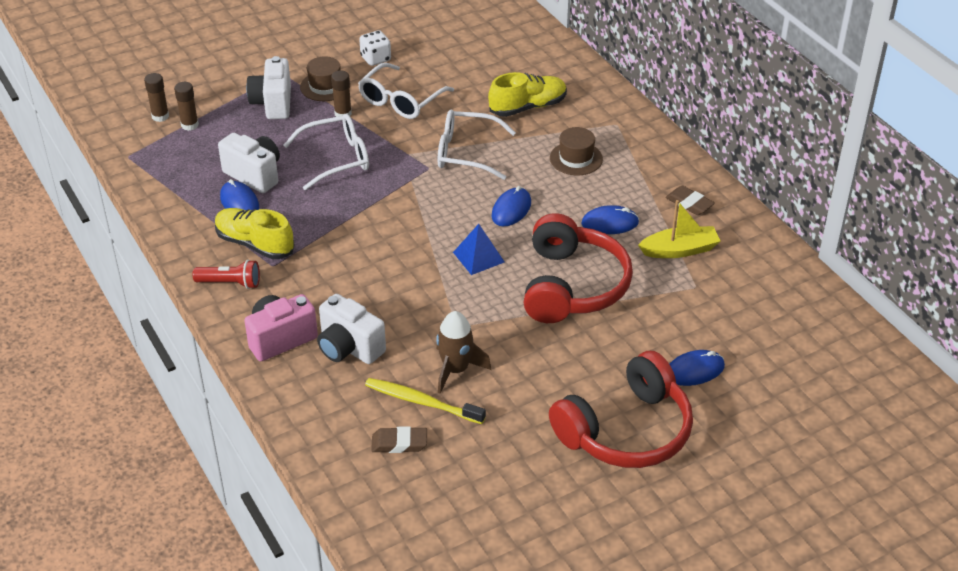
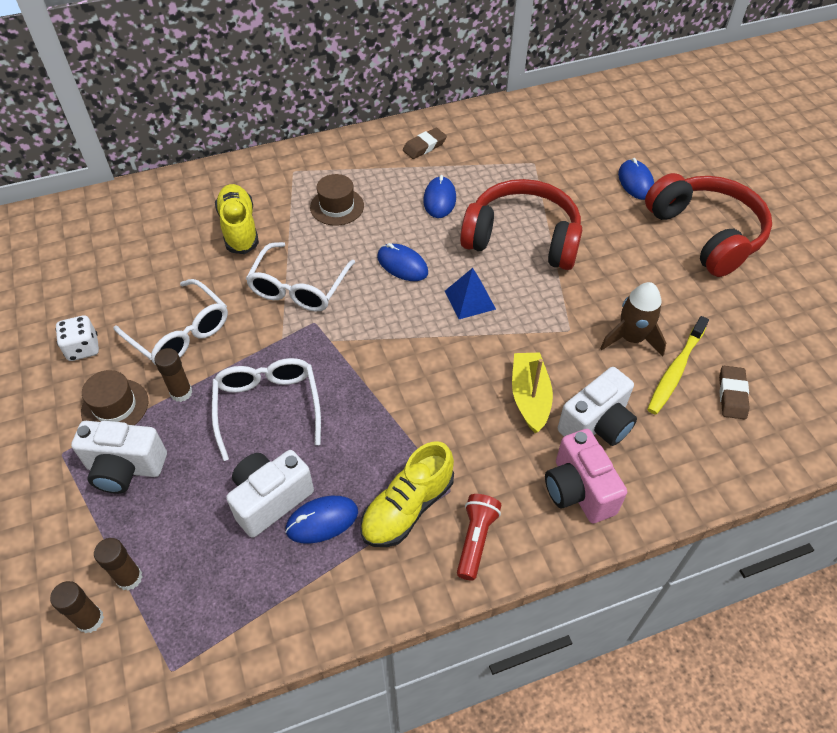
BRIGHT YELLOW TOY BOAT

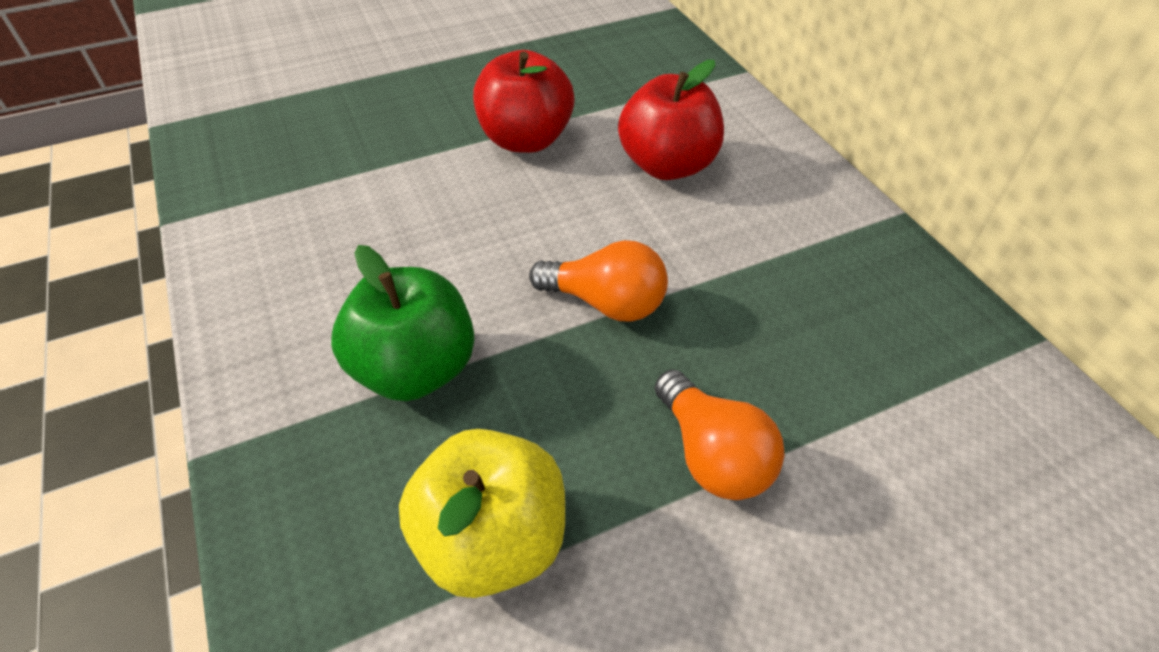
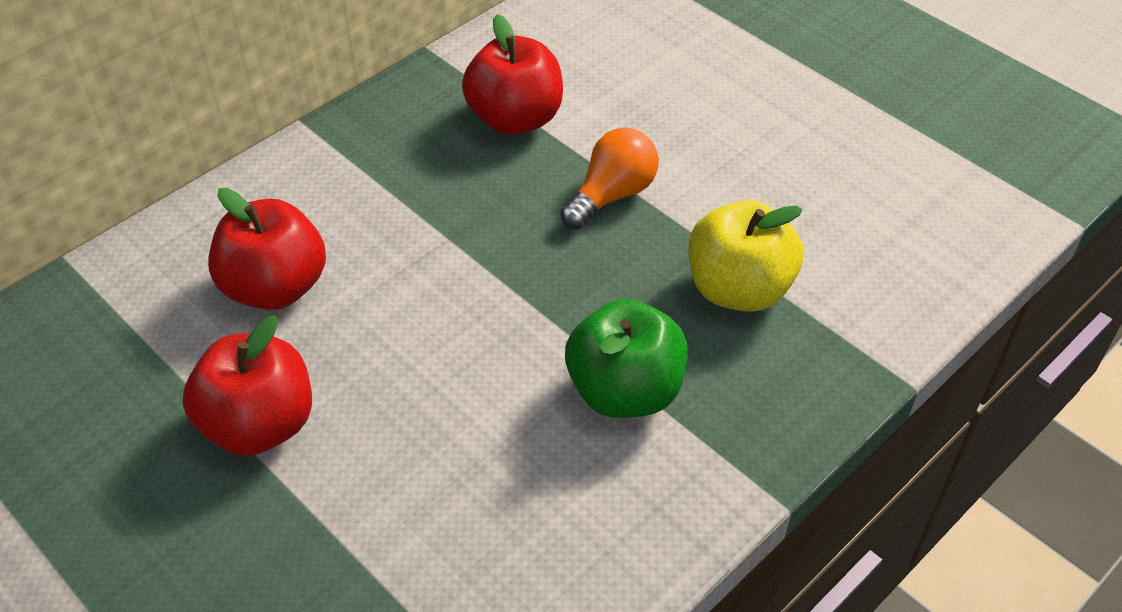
ORANGE LIGHTBULB (1st from left in the first image)
SCARLET TOY APPLE (3rd from left)

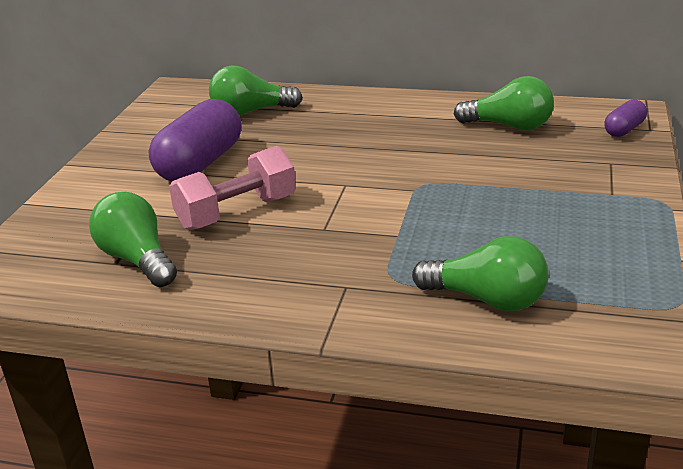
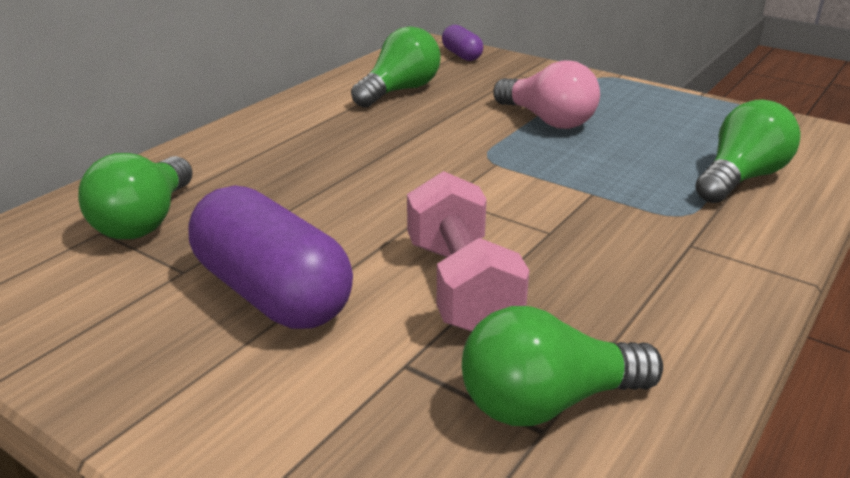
ROSE-PINK LIGHTBULB

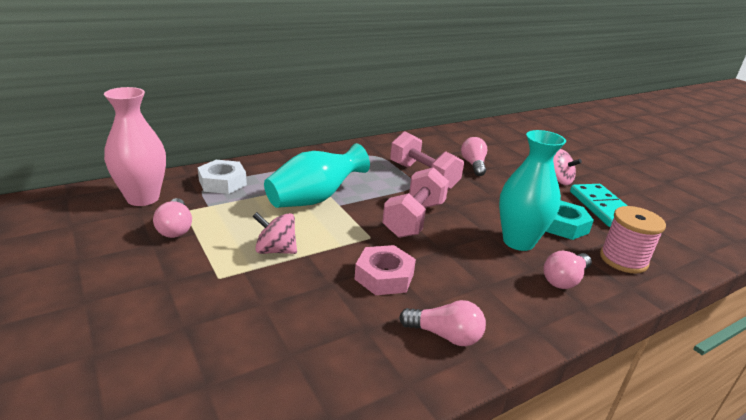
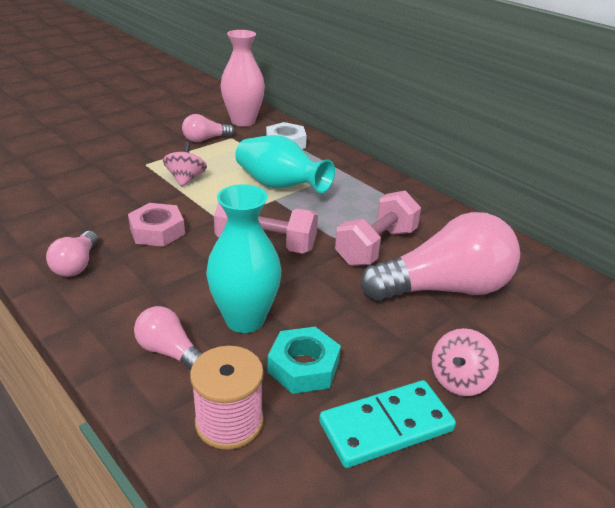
ROSE-PINK LIGHTBULB (4th from left)

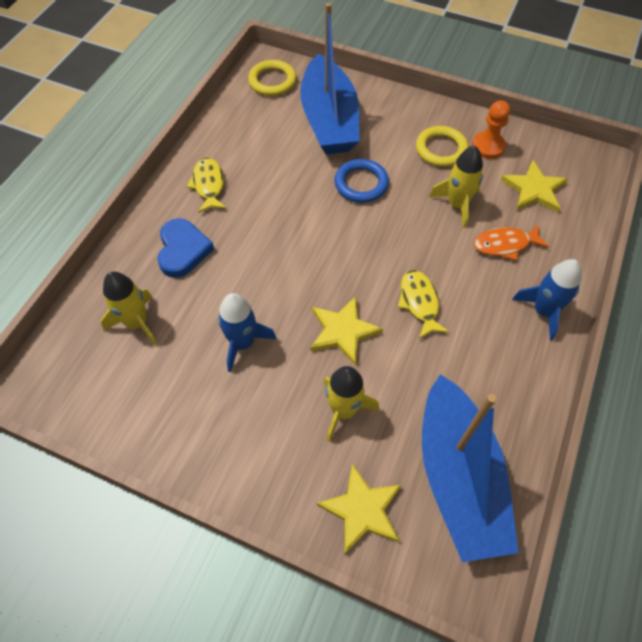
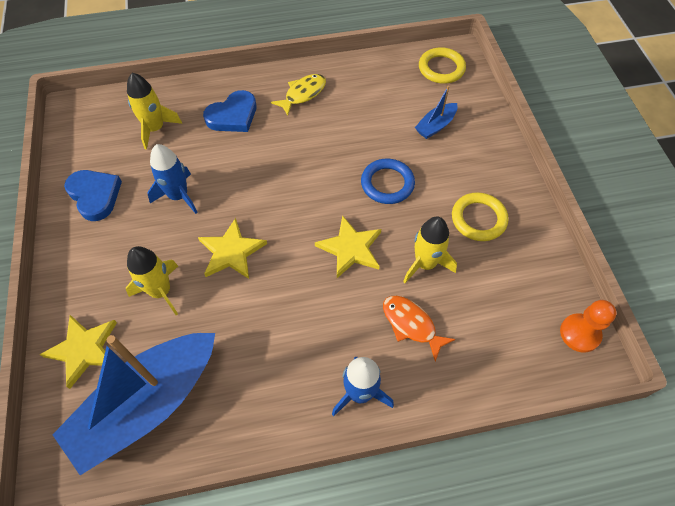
BRIGHT YELLOW TOY FISH (2nd from left in the first image)
ROYAL BLUE HEART (1st from left)
ORANGE PAWN
BRIGHT YELLOW FIVE-POINTED STAR (3rd from left)
ROYAL BLUE TOY BOAT (2nd from left)

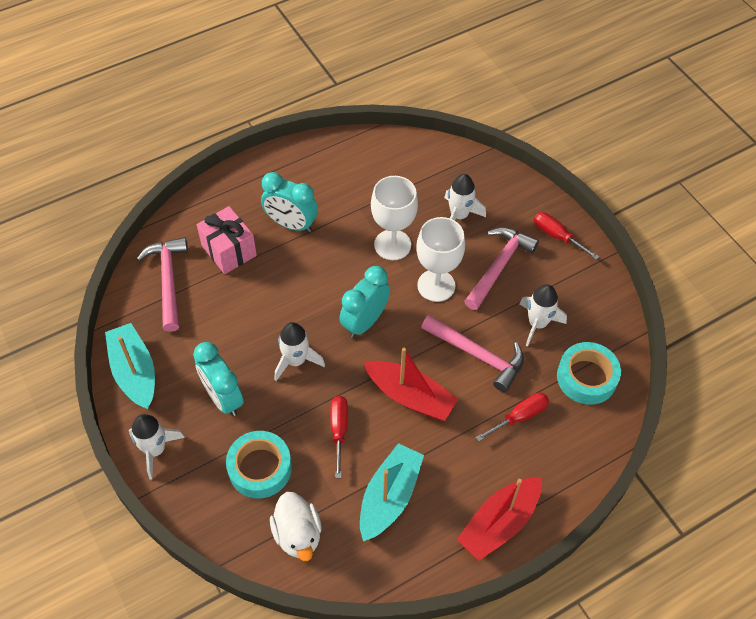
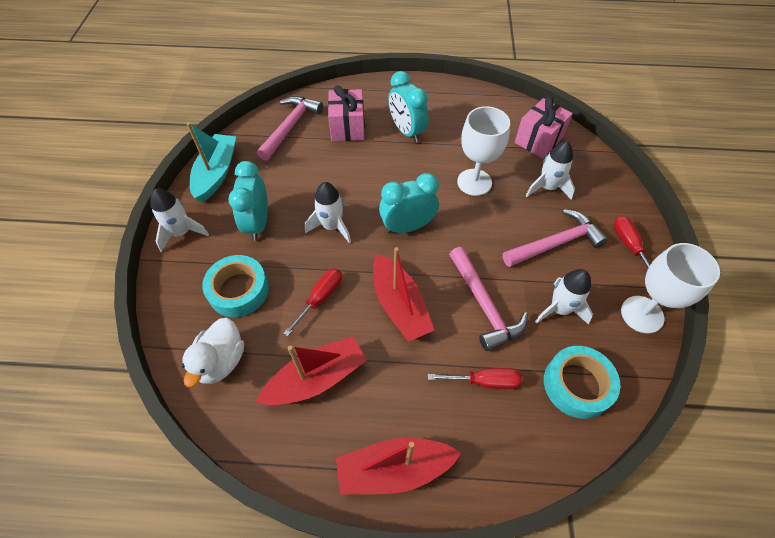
ROSE-PINK WRAPPED GIFT (2nd from left)
PURE WHITE CHALICE (2nd from left)
SCARLET TOY BOAT (1st from left)

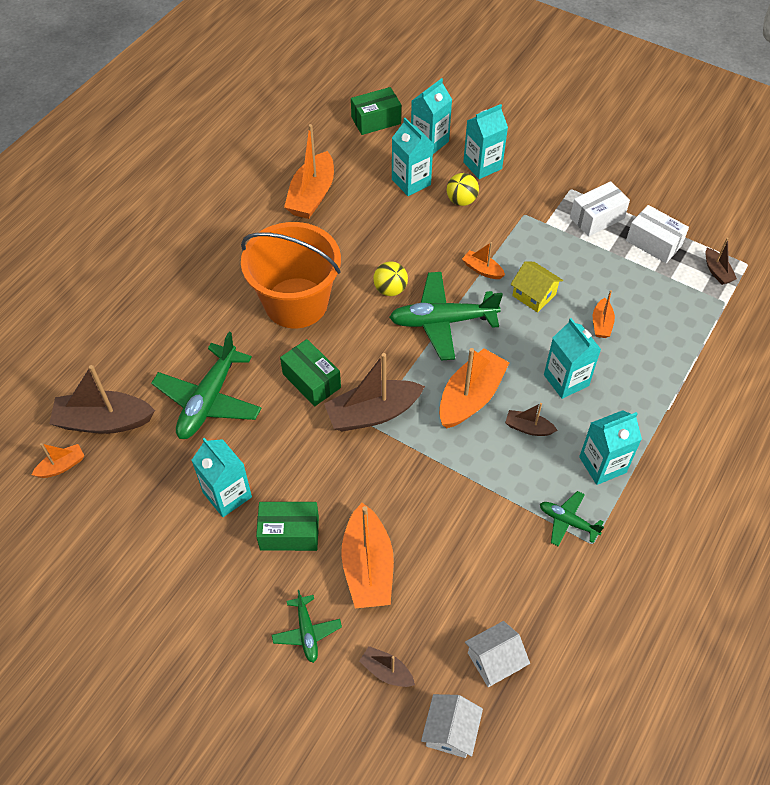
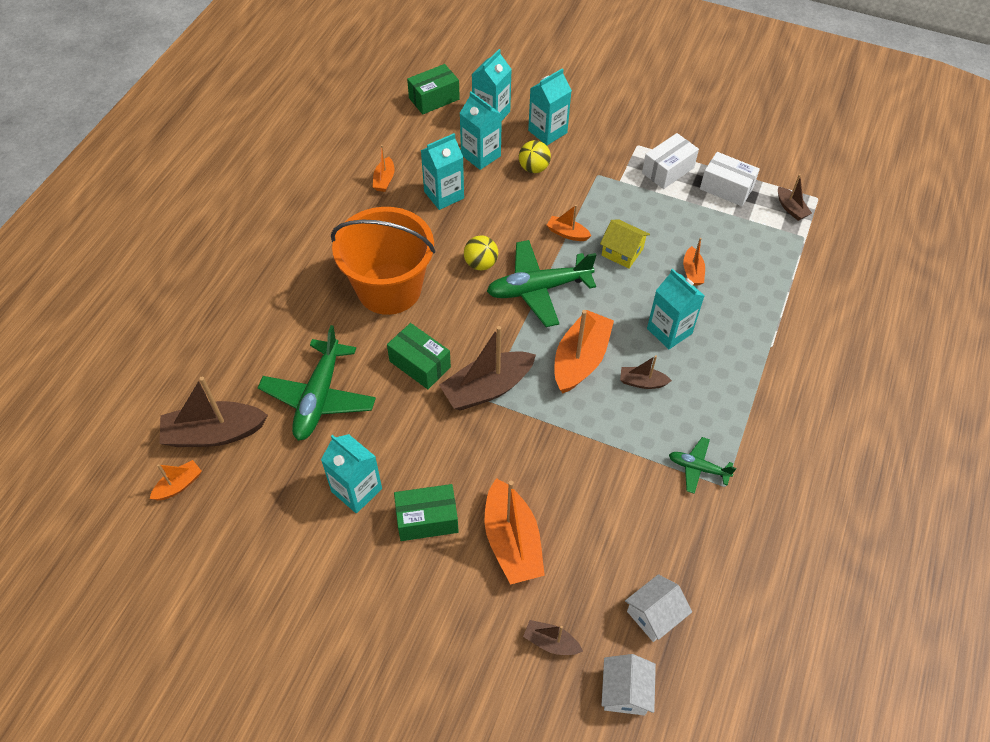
GREEN AEROPLANE (2nd from left in the first image)
AQUA JUICE CARTON (2nd from left)
ORANGE TOY BOAT (2nd from left)

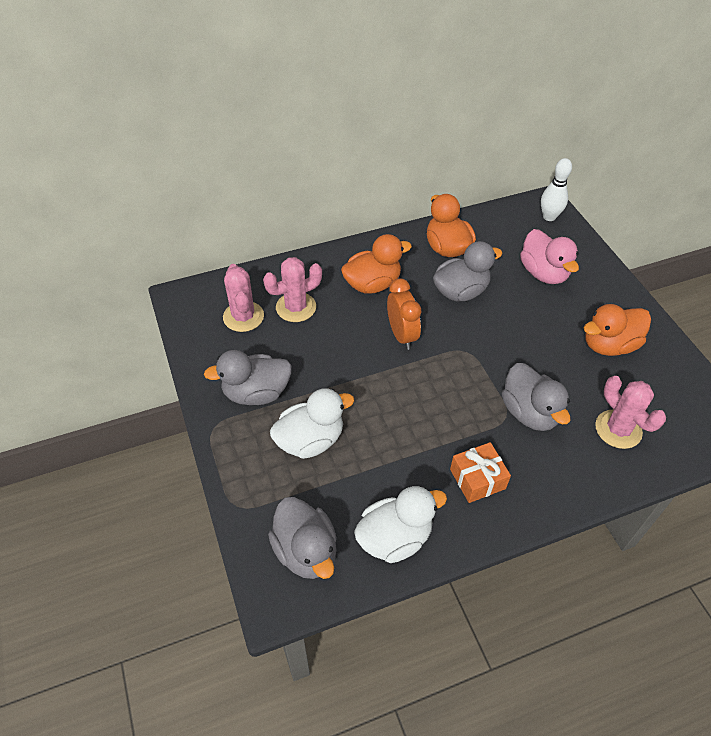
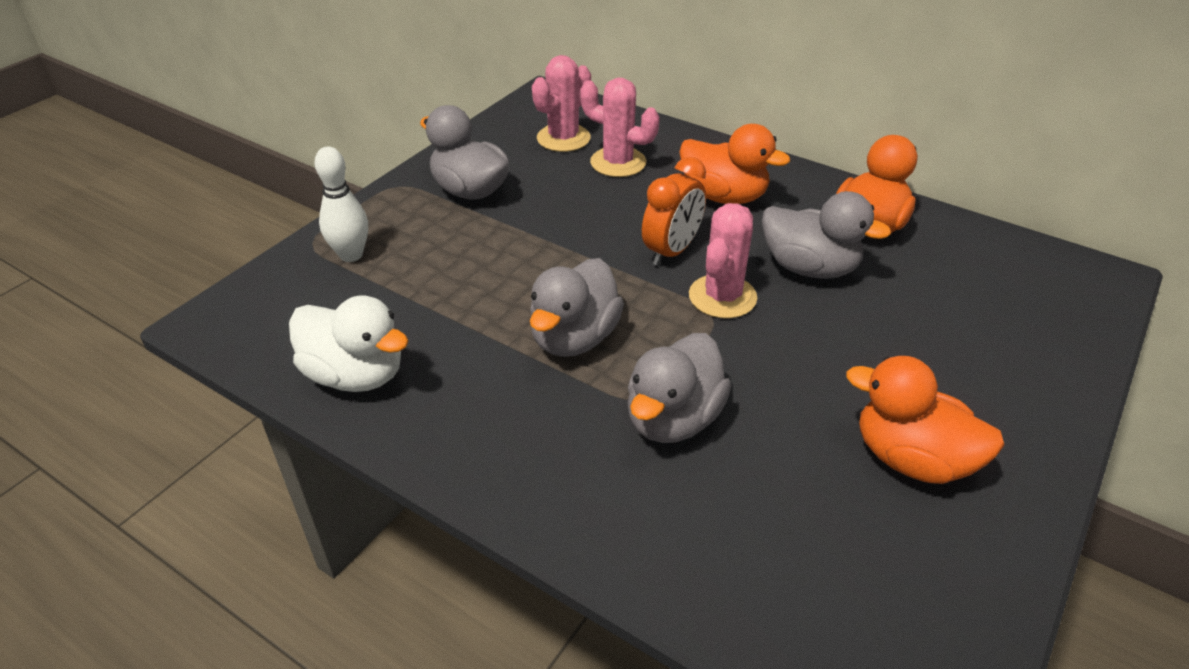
PURE WHITE RUBBER DUCK (1st from left in the first image)
ORANGE WRAPPED GIFT
ROSE-PINK RUBBER DUCK
GRAY RUBBER DUCK (2nd from left)
PURE WHITE BOWLING PIN
ROSE-PINK SAGUARO CACTUS (3rd from left)

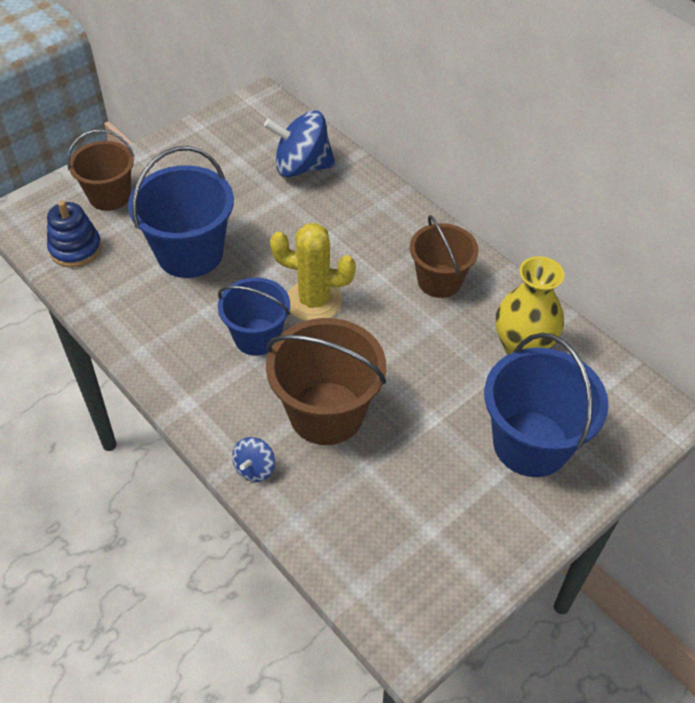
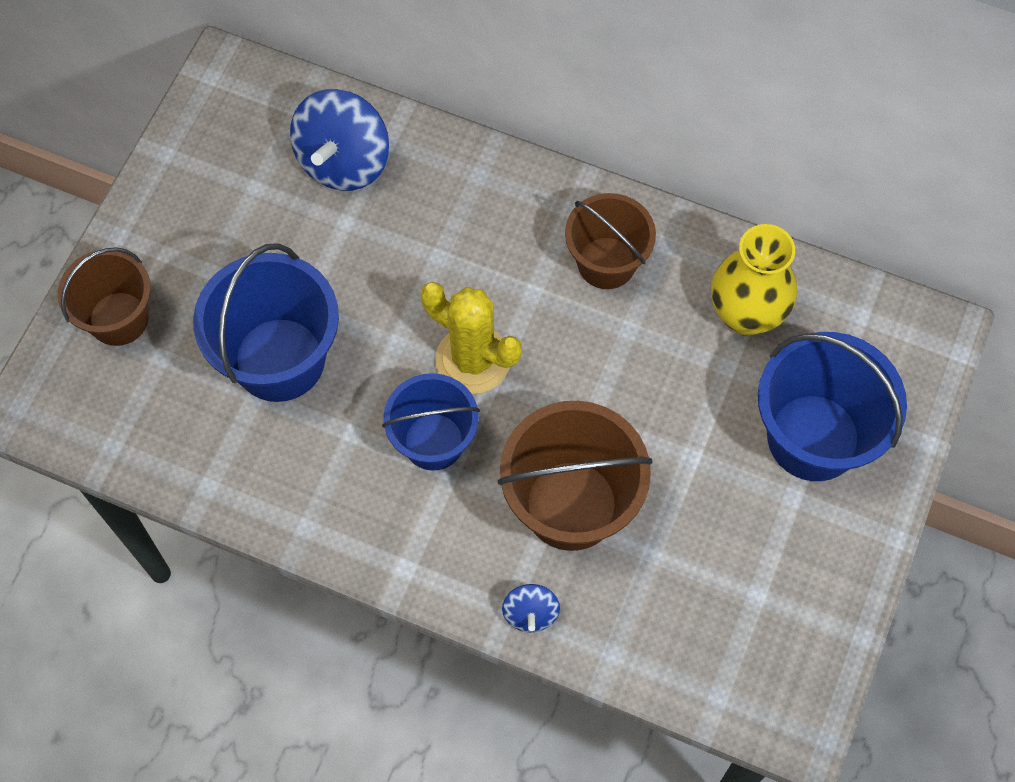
ROYAL BLUE RING STACKER
ROYAL BLUE TOY TOP (1st from left)
BRIGHT YELLOW SAGUARO CACTUS

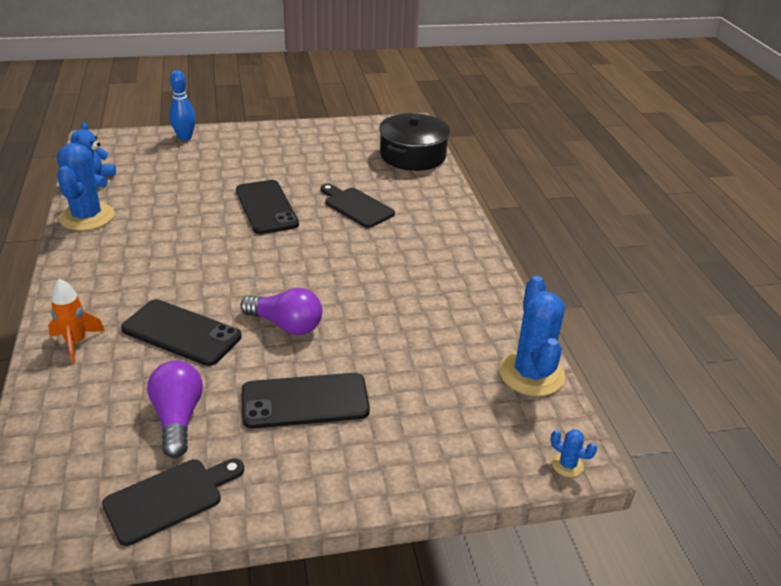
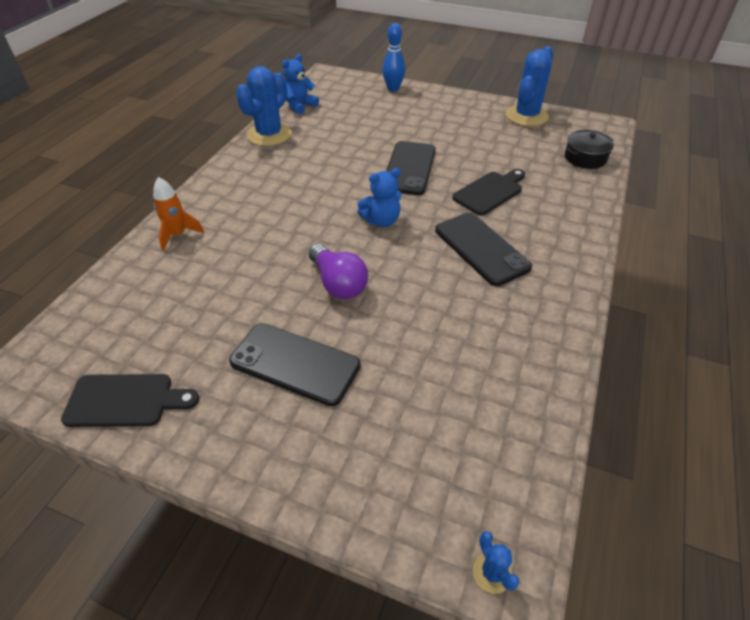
VIOLET LIGHTBULB (1st from left in the first image)
ROYAL BLUE TEDDY BEAR (2nd from left)
BLACK MOBILE PHONE (3rd from left)
ROYAL BLUE SAGUARO CACTUS (3rd from left)
BLACK CUTTING BOARD (2nd from left)
BLACK COOKING POT

